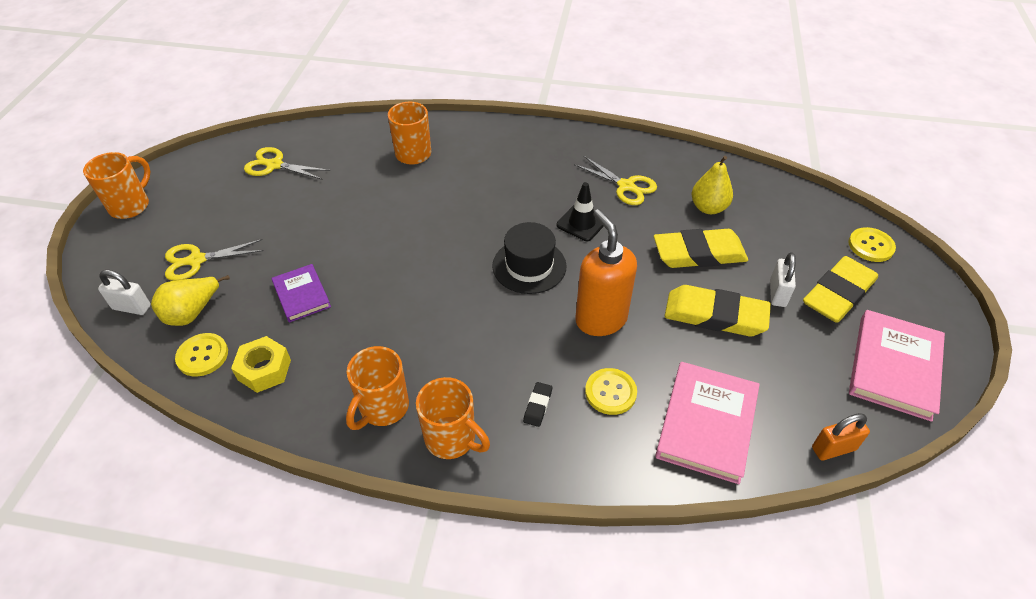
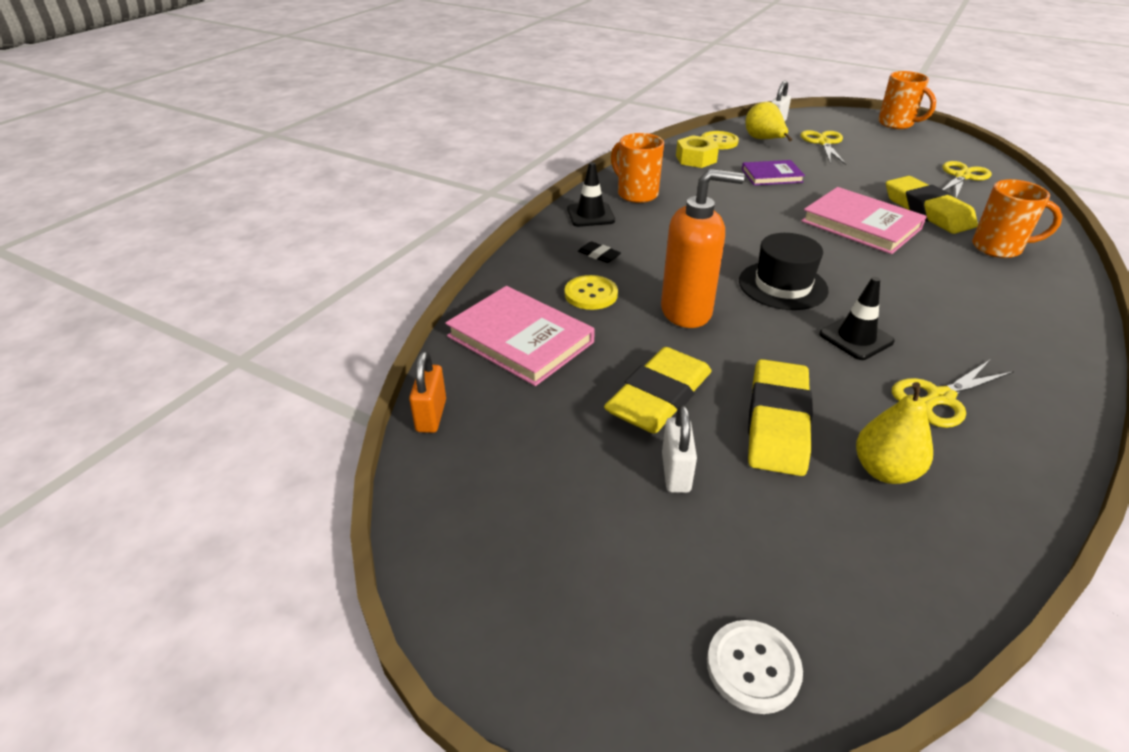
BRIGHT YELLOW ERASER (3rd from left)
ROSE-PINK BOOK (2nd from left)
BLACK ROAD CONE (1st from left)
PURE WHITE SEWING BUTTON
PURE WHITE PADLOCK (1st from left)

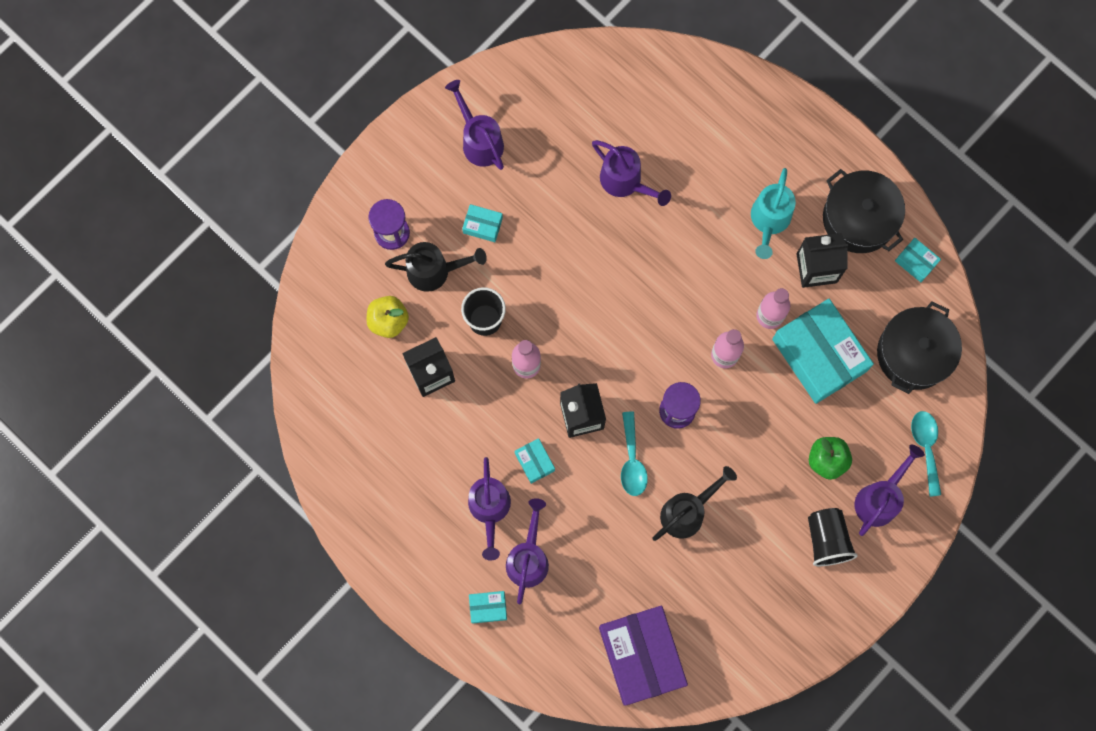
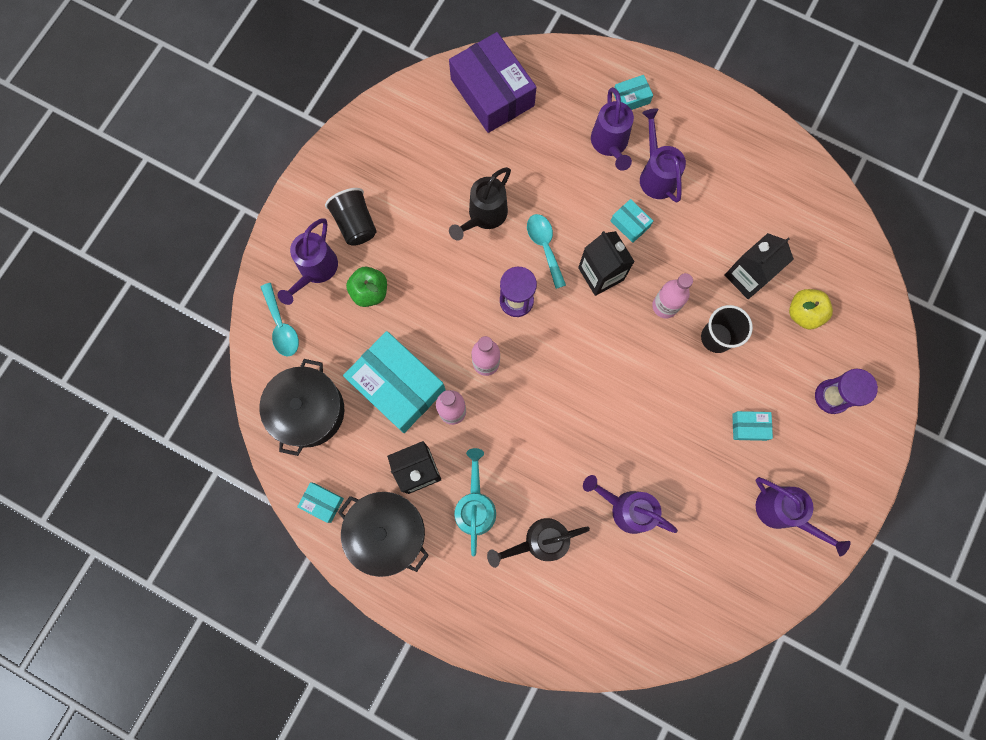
BLACK WATERING CAN (2nd from left)

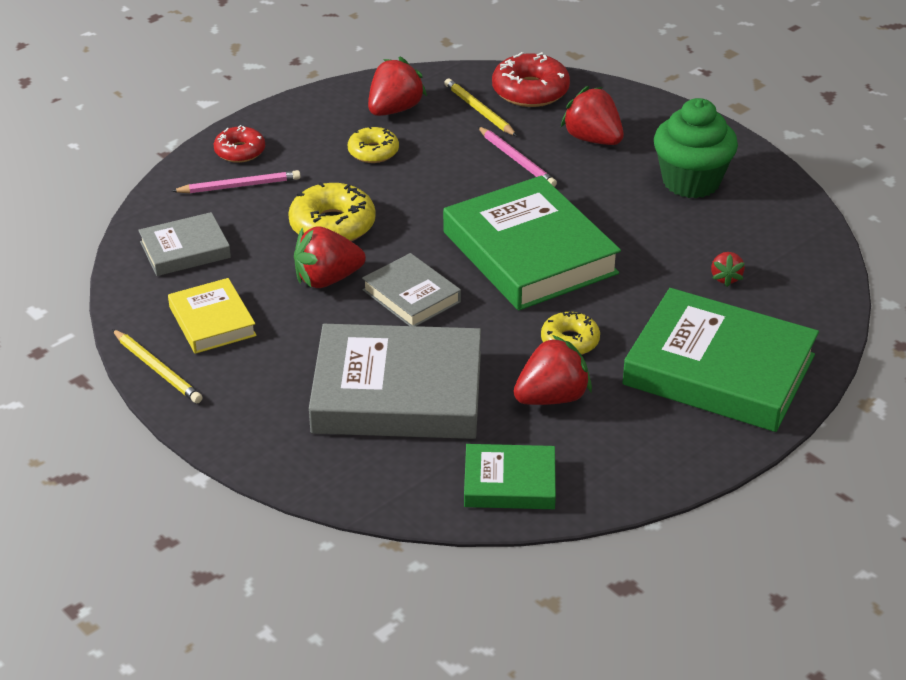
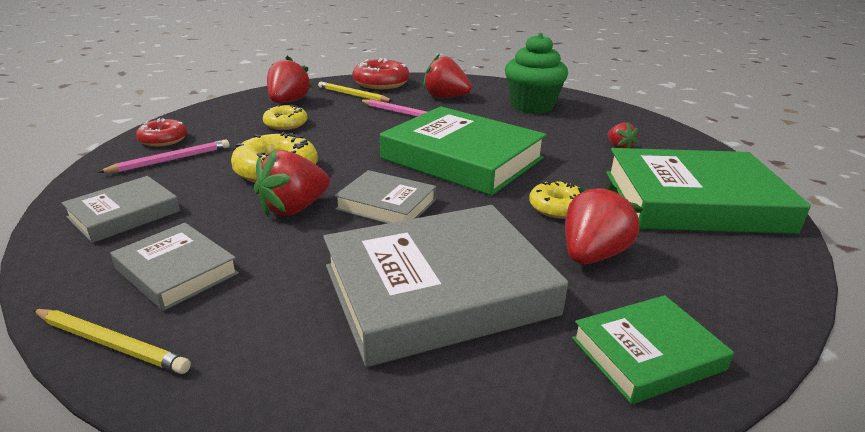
GRAY BOOK (2nd from left)

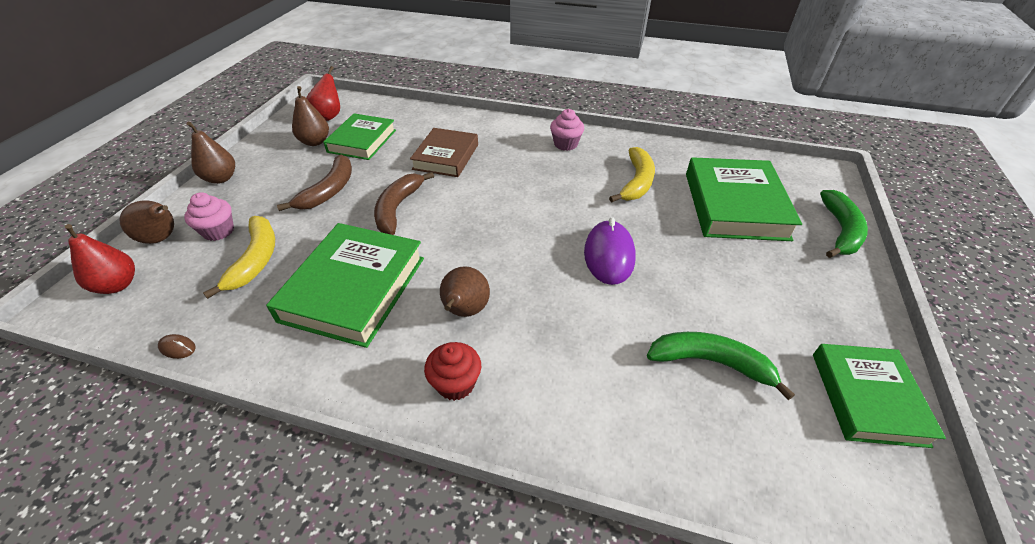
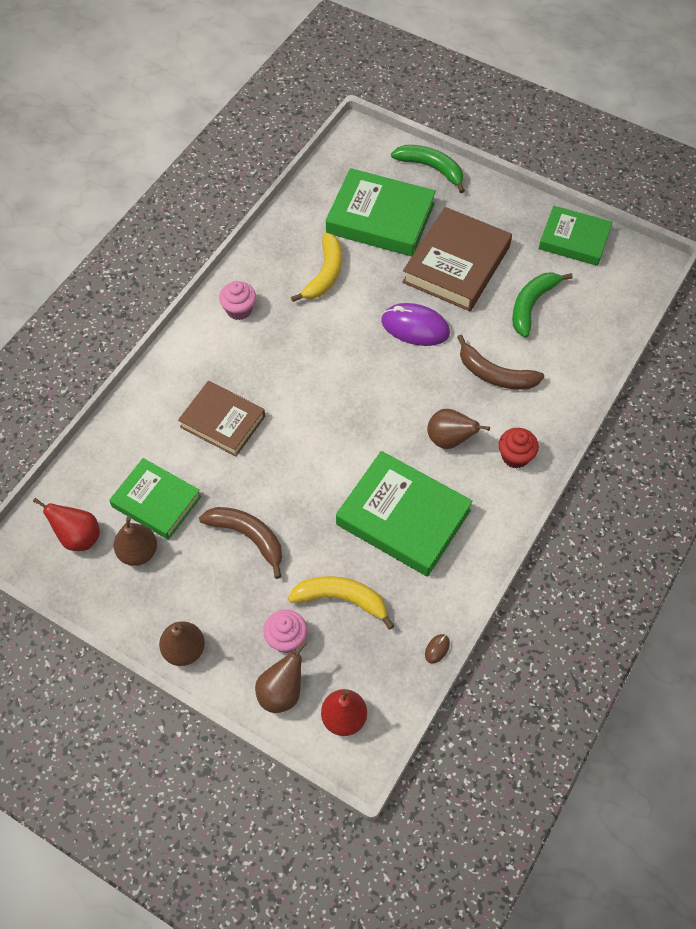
BROWN BOOK (2nd from left)
BROWN BANANA (2nd from left)
BRIGHT YELLOW BANANA (1st from left)

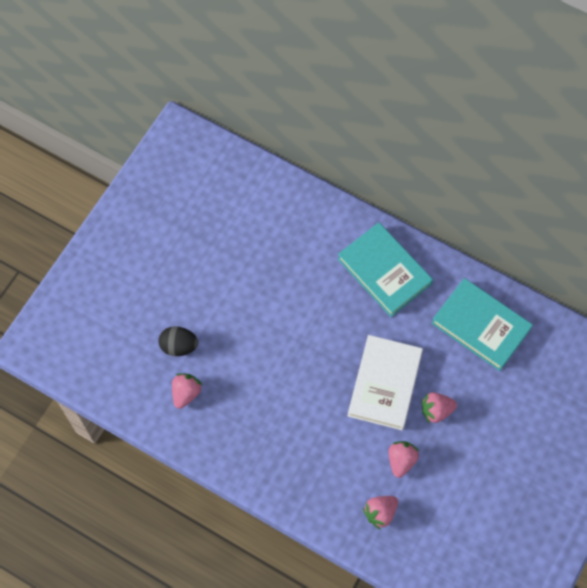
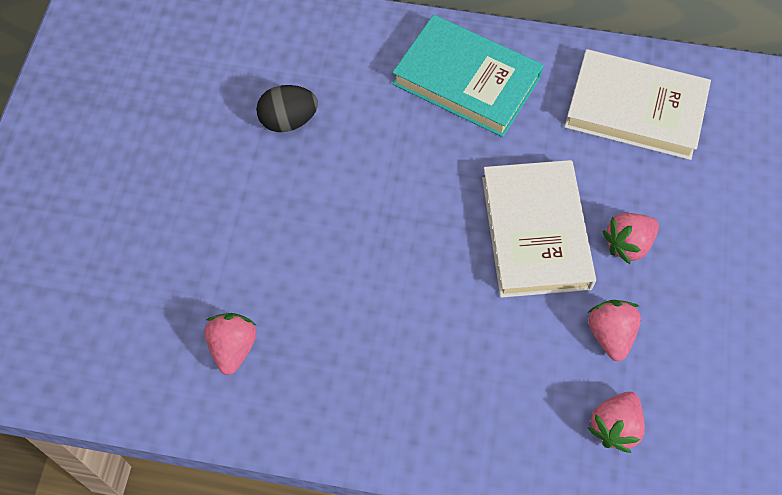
BLACK TOY EGG
PURE WHITE BOOK (2nd from left)

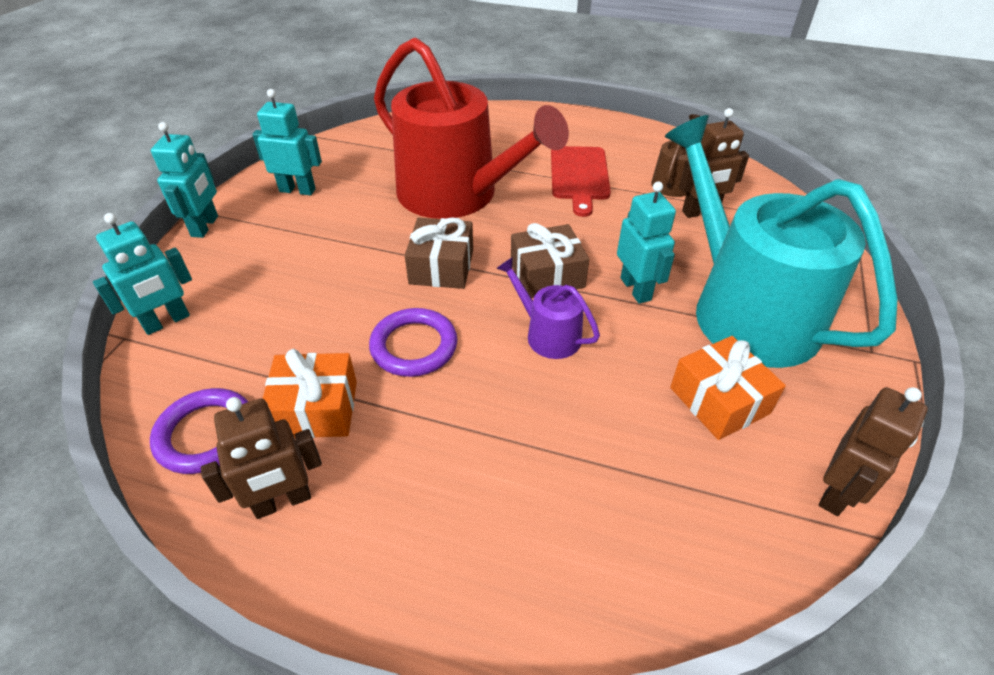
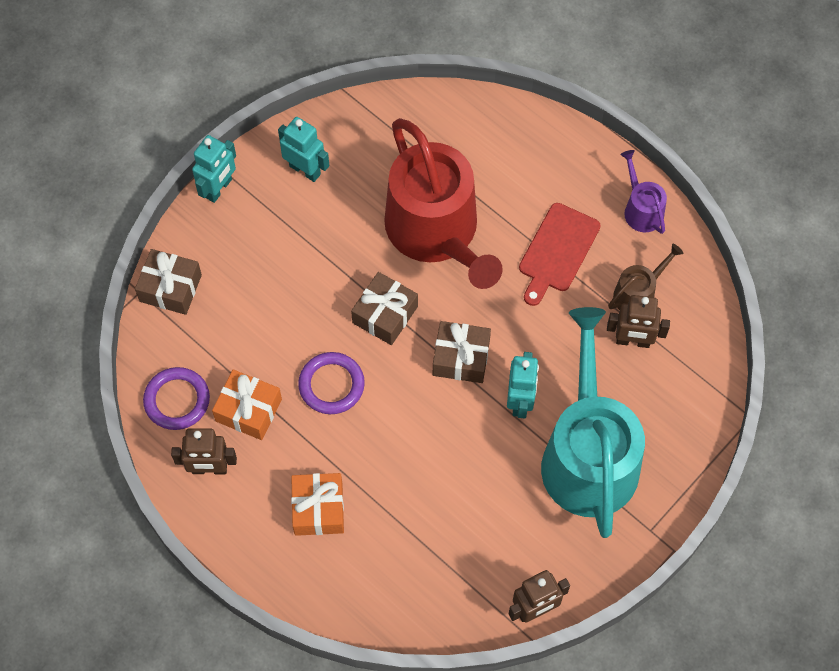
VIOLET WATERING CAN
ORANGE WRAPPED GIFT (2nd from left)
BROWN WRAPPED GIFT (1st from left)

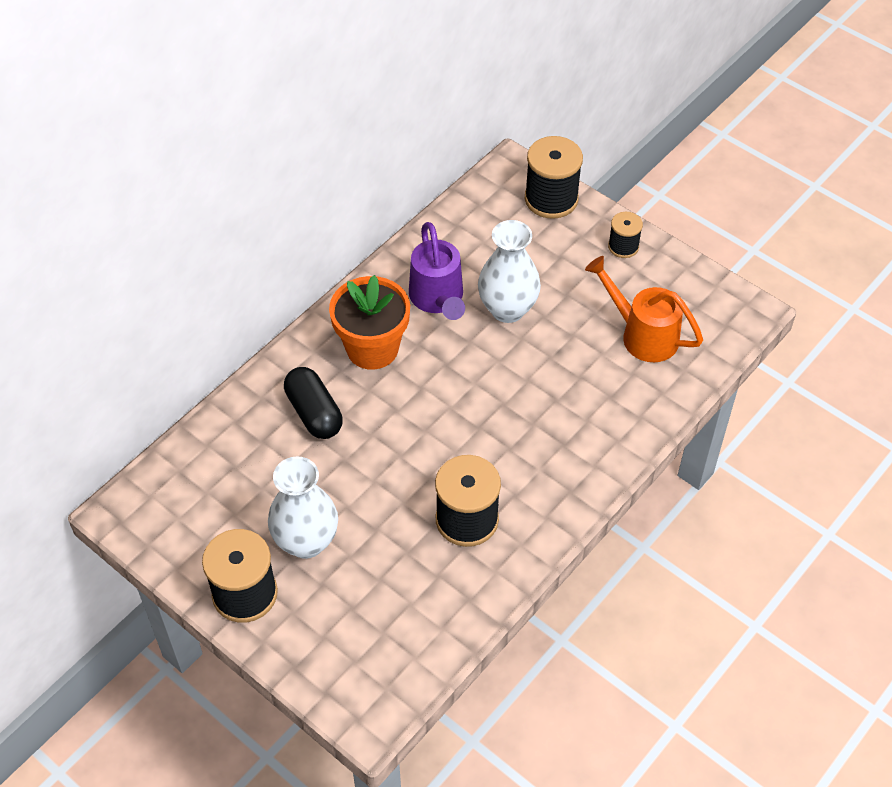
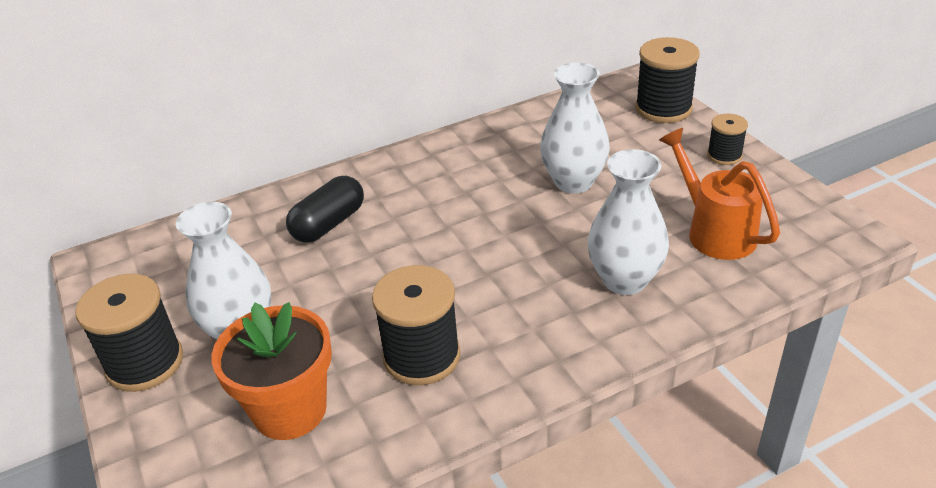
VIOLET WATERING CAN
PURE WHITE FLOWER VASE (3rd from left)
ORANGE POTTED PLANT
BLACK PILL

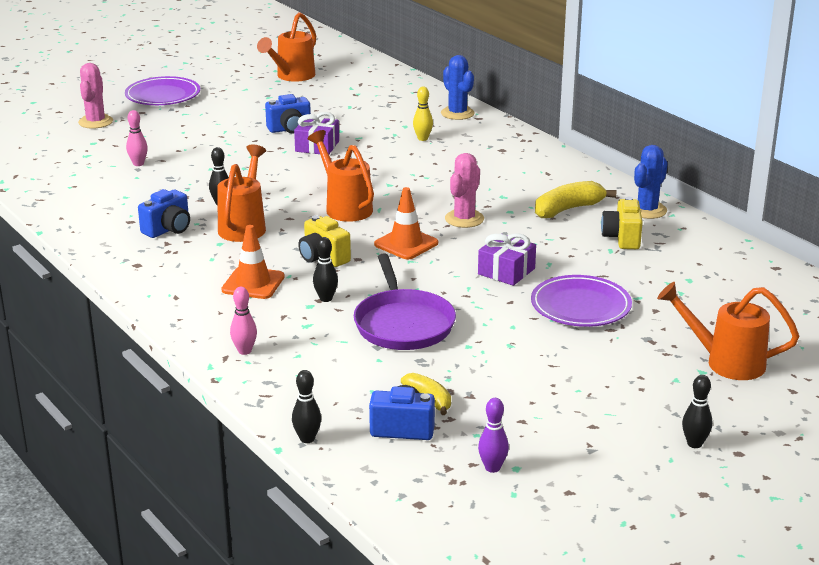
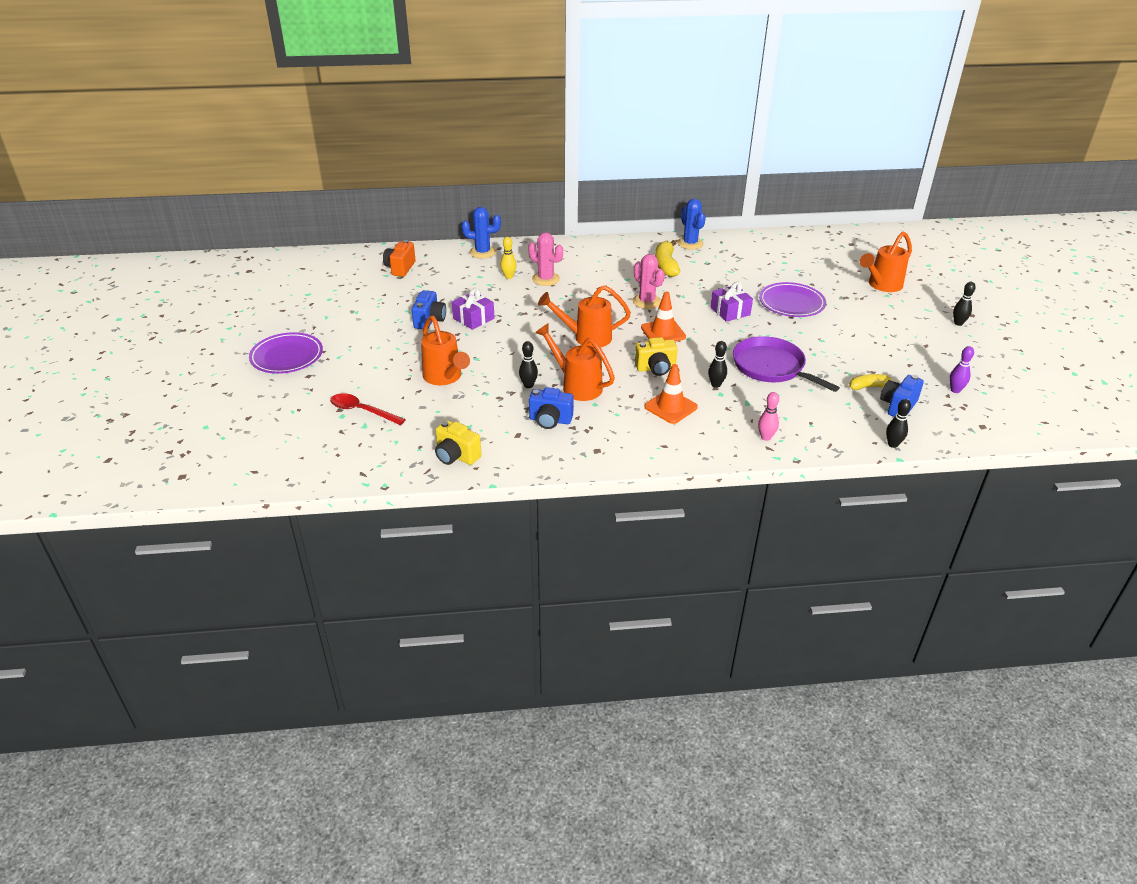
ROSE-PINK BOWLING PIN (1st from left in the first image)
SCARLET TEASPOON
ORANGE PHOTO CAMERA
ROSE-PINK SAGUARO CACTUS (1st from left)
ORANGE WATERING CAN (1st from left)
BRIGHT YELLOW PHOTO CAMERA (1st from left)
ROYAL BLUE PHOTO CAMERA (2nd from left)
VIOLET PAN

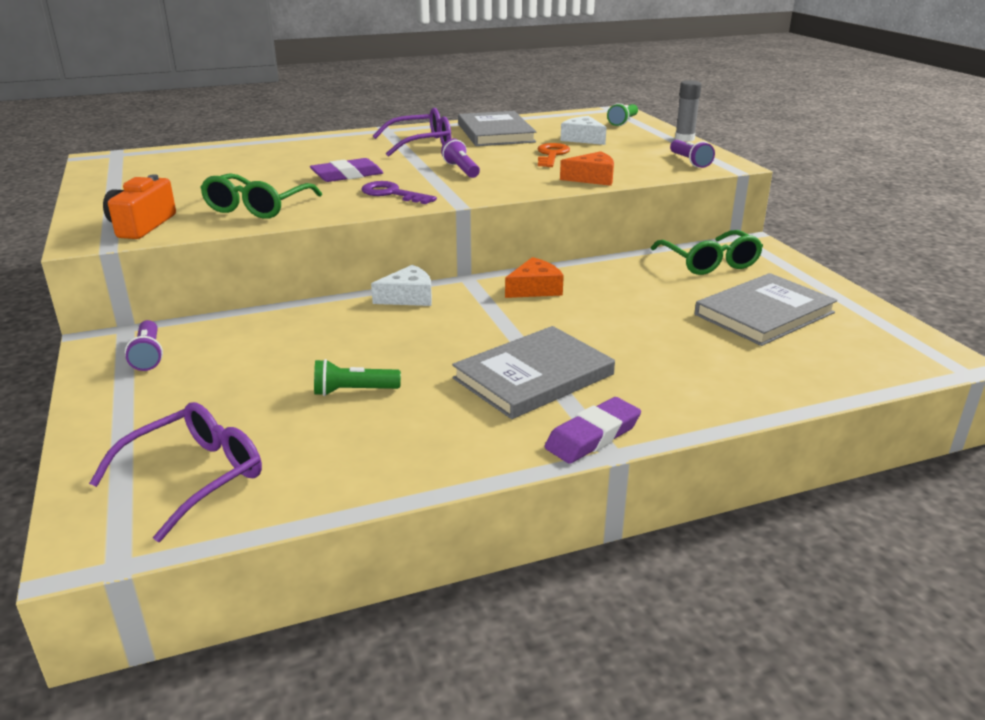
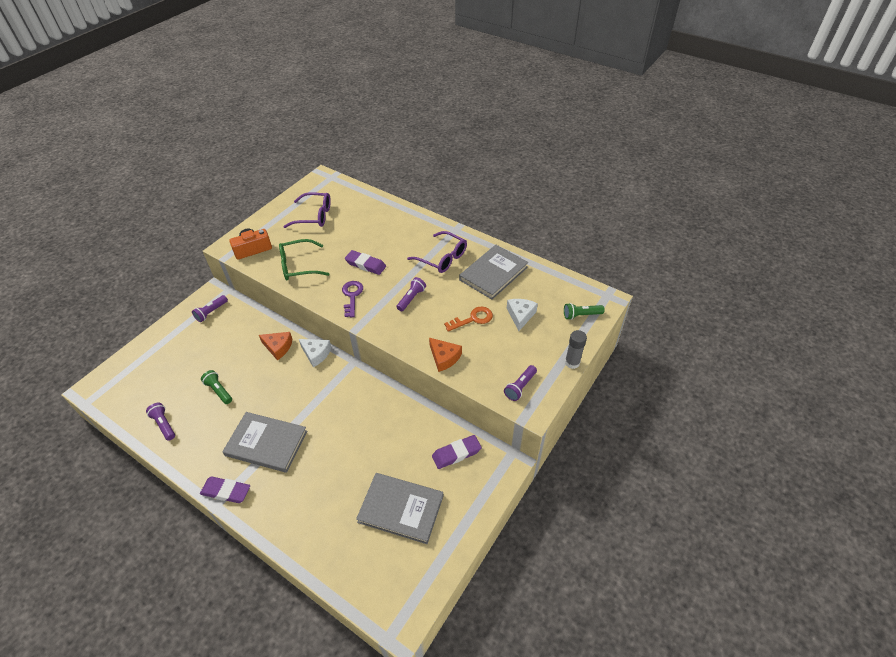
VIOLET FLASHLIGHT (1st from left)
VIOLET SPECTACLES (1st from left)
ORANGE CHEESE WEDGE (1st from left)
VIOLET ERASER (3rd from left)

